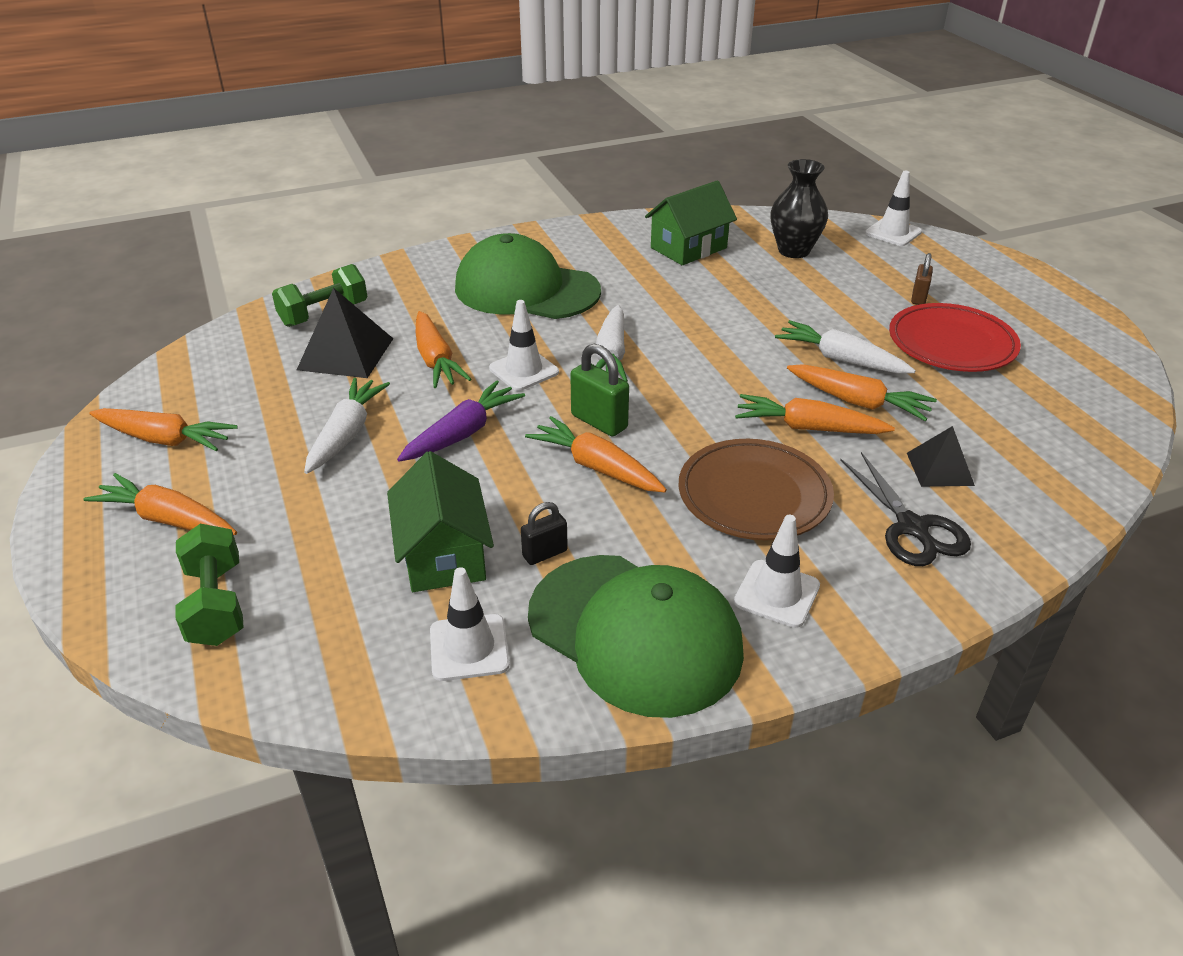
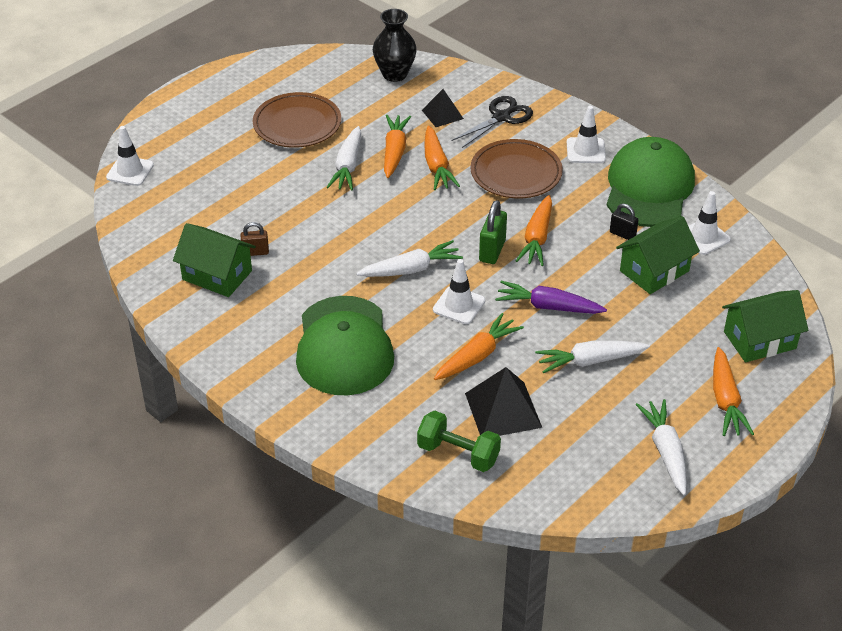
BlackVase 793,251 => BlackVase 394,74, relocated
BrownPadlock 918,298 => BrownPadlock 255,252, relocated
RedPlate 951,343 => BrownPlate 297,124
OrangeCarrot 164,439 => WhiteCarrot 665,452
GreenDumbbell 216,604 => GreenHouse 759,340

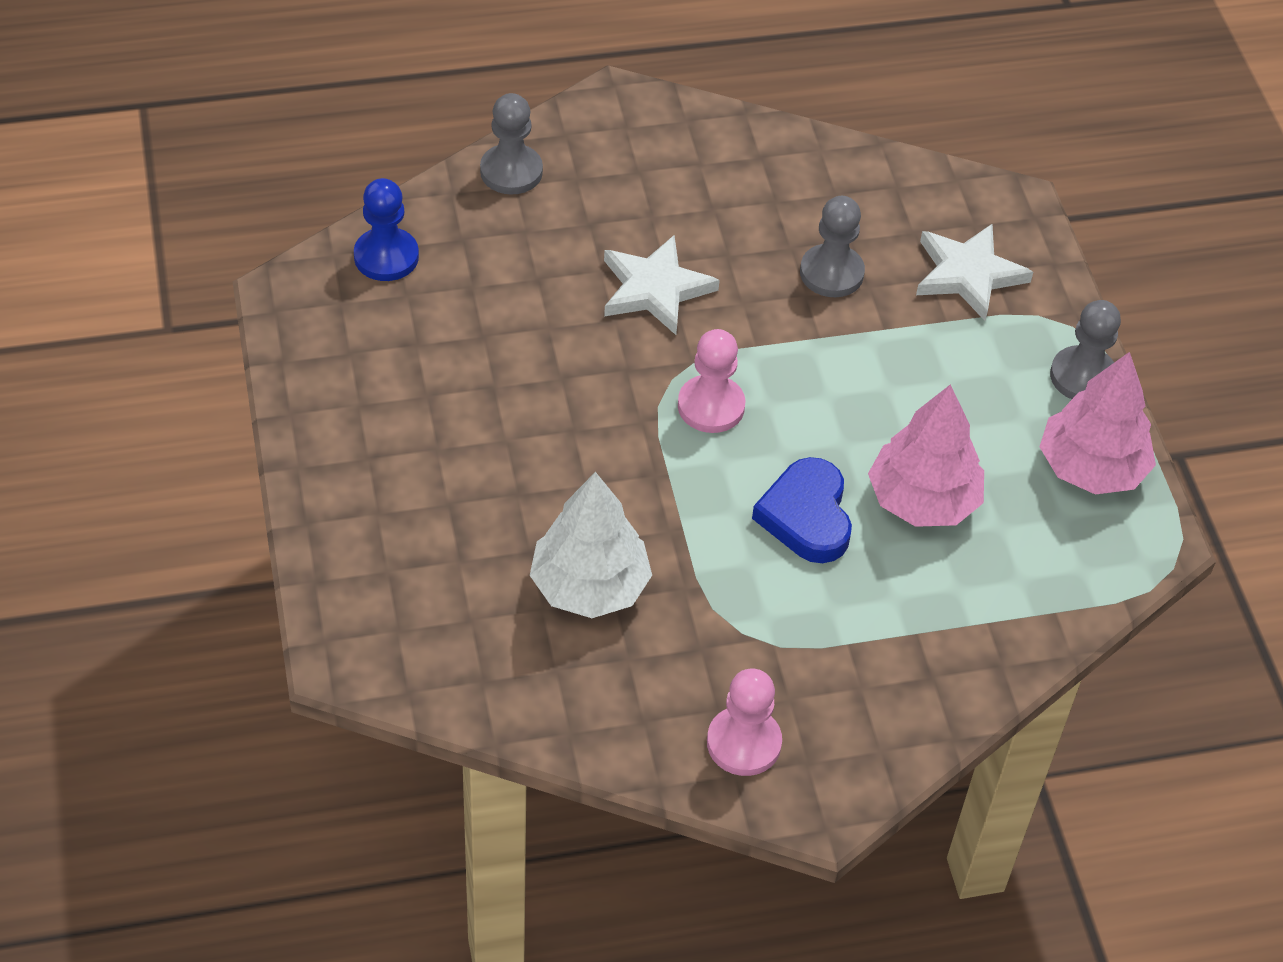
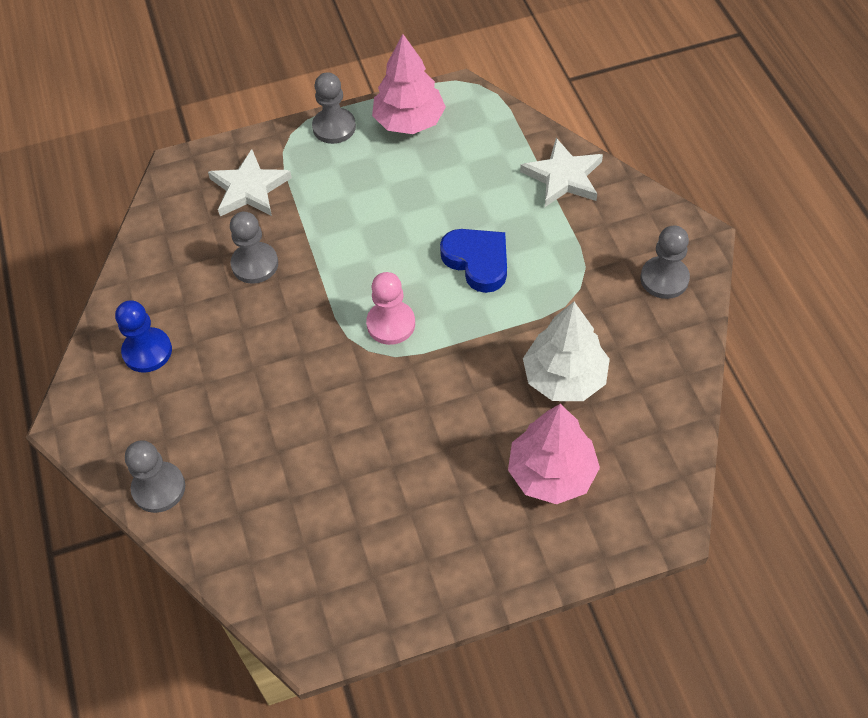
BluePawn 386,257 => BluePawn 147,351, relocated
WhiteStar 655,289 => WhiteStar 563,177, relocated
PinkTree 922,500 => PinkTree 552,473, relocated
BlueHeart 806,516 => BlueHeart 477,261, 120 degrees counterclockwise
PinkPawn 744,743 => GreyPawn 664,279

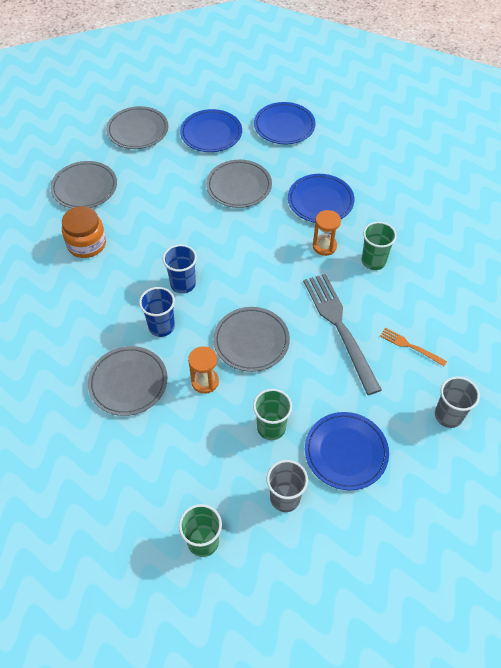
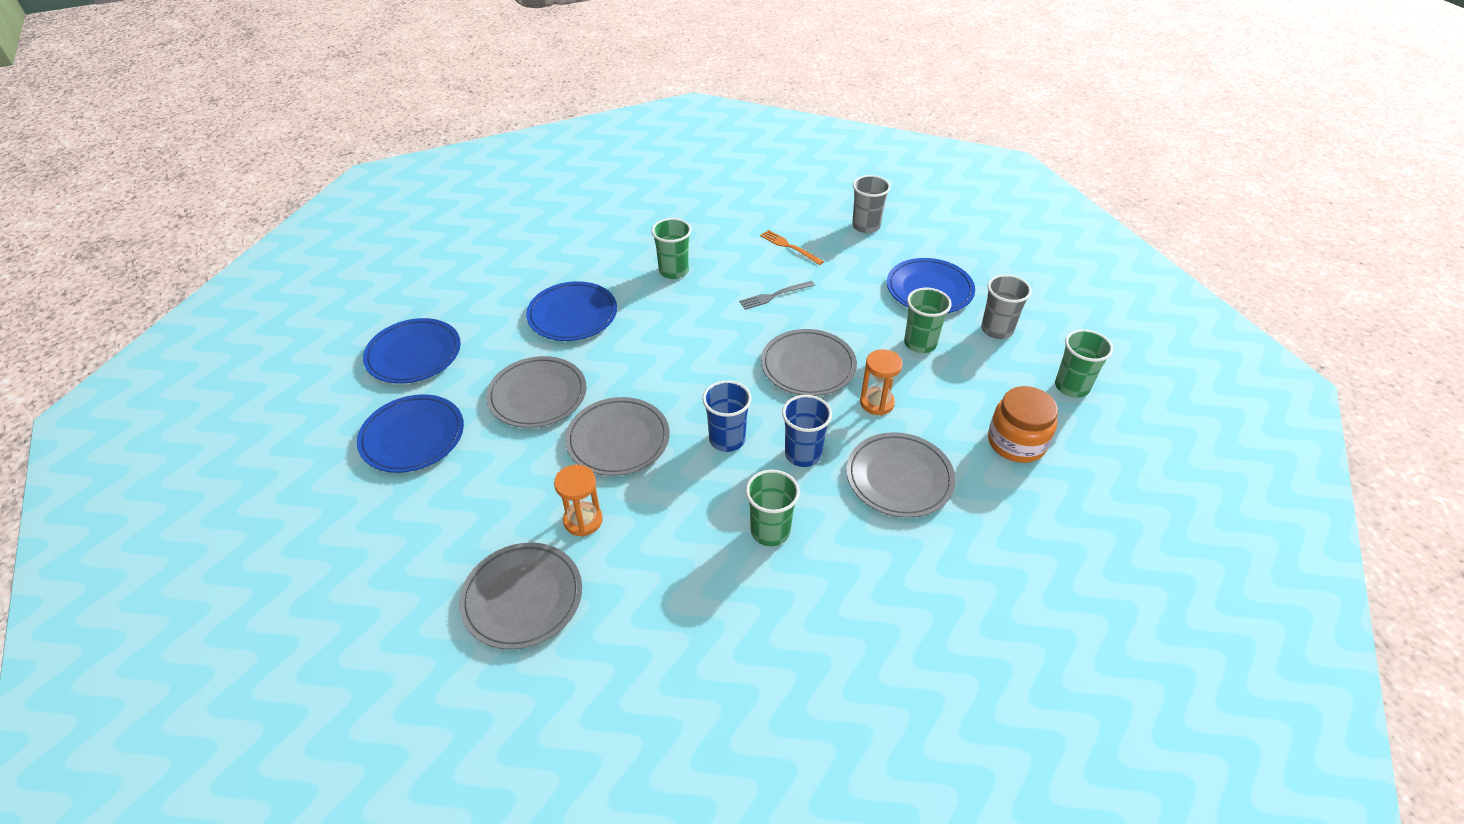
GreyPlate 138,130 => GreyPlate 618,440, relocated
OrangeJar 86,244 => OrangeJar 1016,442, relocated
OrangeHourglass 324,246 => OrangeHourglass 583,520, relocated
GreyFork 340,328 => GreyFork 775,295, x0.47
OrangeFork 410,346 => OrangeFork 789,247, 105 degrees clockwise
nothing => GreenCup 770,531

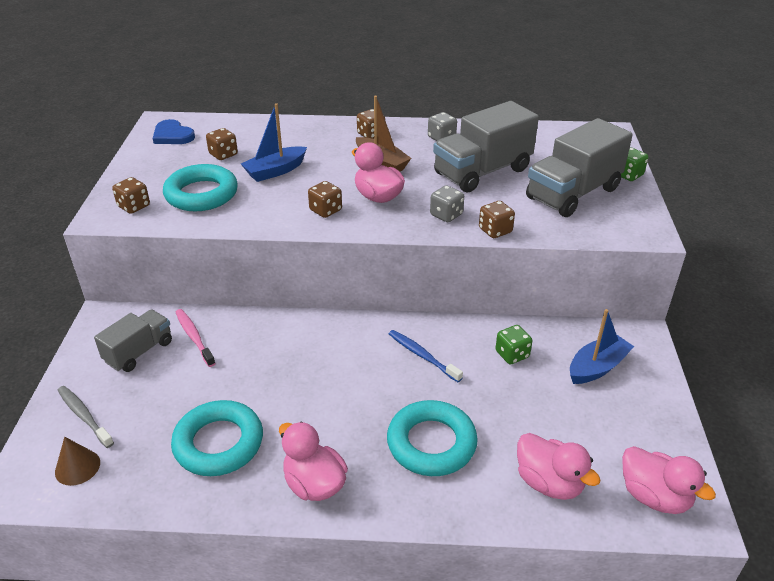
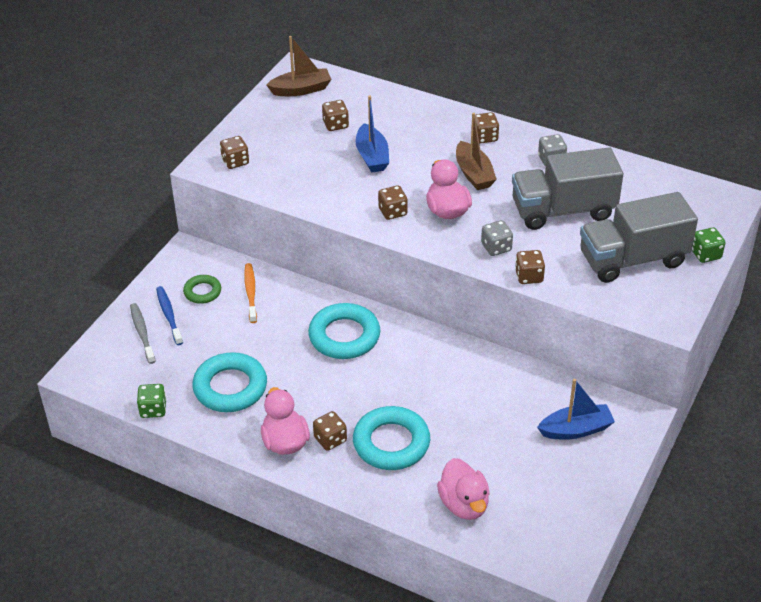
BlueBoat 275,171 => BlueBoat 372,156, 90 degrees counterclockwise
BlueHeart 172,135 => BrownBoat 301,89
TurquoiseRing 201,194 => TurquoiseRing 344,336, relocated
GreyTruck 139,351 => GreenRing 202,292
PinkToothbrush 194,337 => OrangeToothbrush 251,292
GreenDice 512,354 => GreenDice 153,409, relocated
BlueToothbrush 422,356 => BlueToothbrush 169,315, relocated
BrownCone 77,467 => nothing
PinkDuck 654,496 => nothing
nothing => BrownDice 330,439

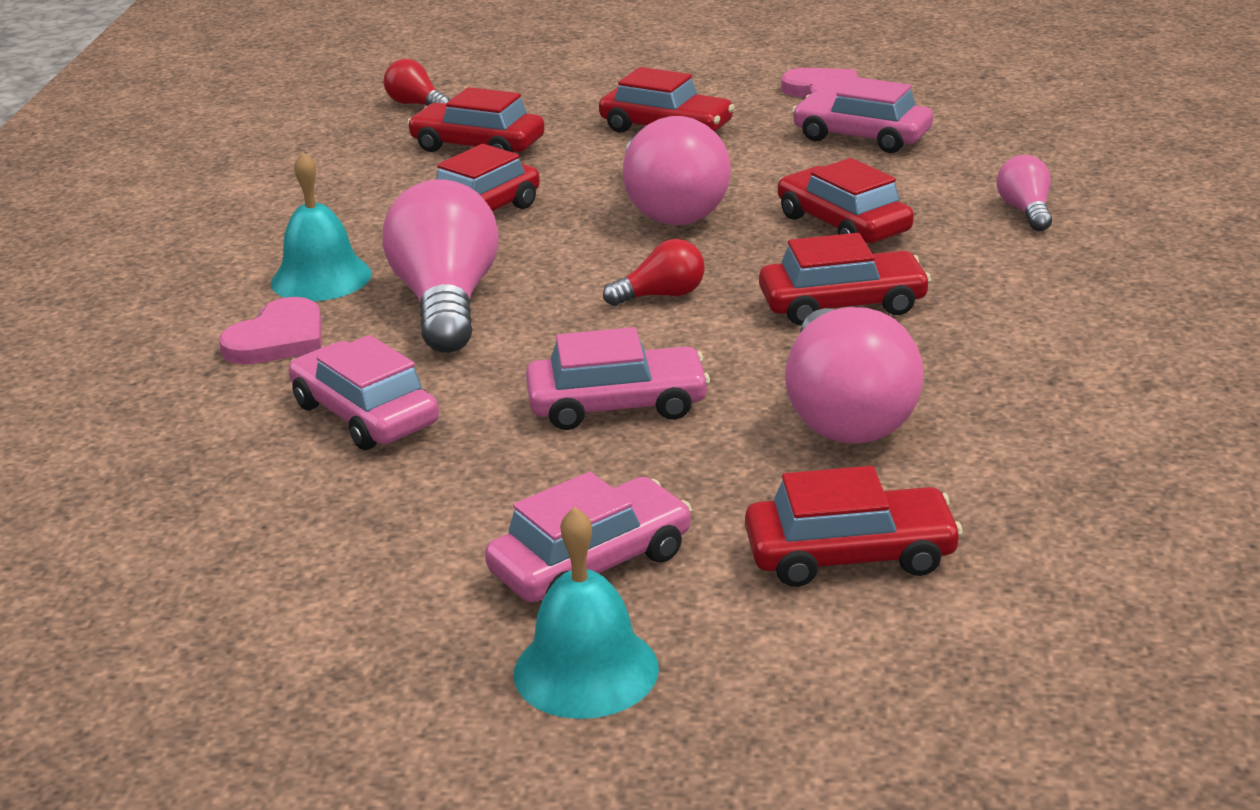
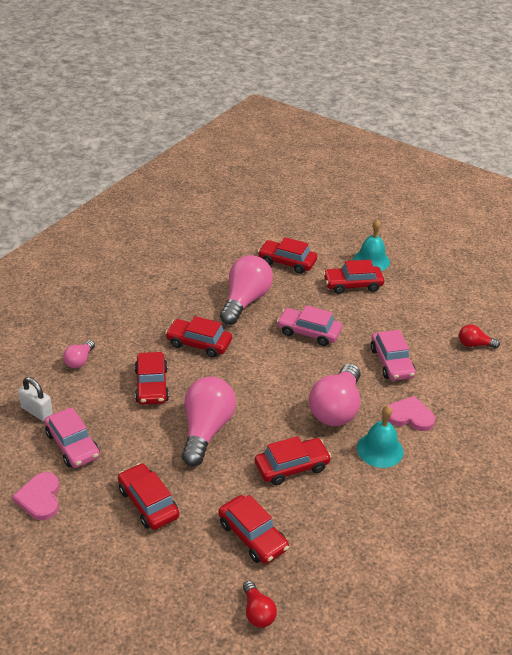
RedLightBulb 661,295 => RedLightBulb 474,344, relocated
PinkHeart 278,339 => PinkHeart 410,416, 45 degrees clockwise
PinkCar 591,563 => RedCar 352,285
nothing => WhitePadlock 37,411

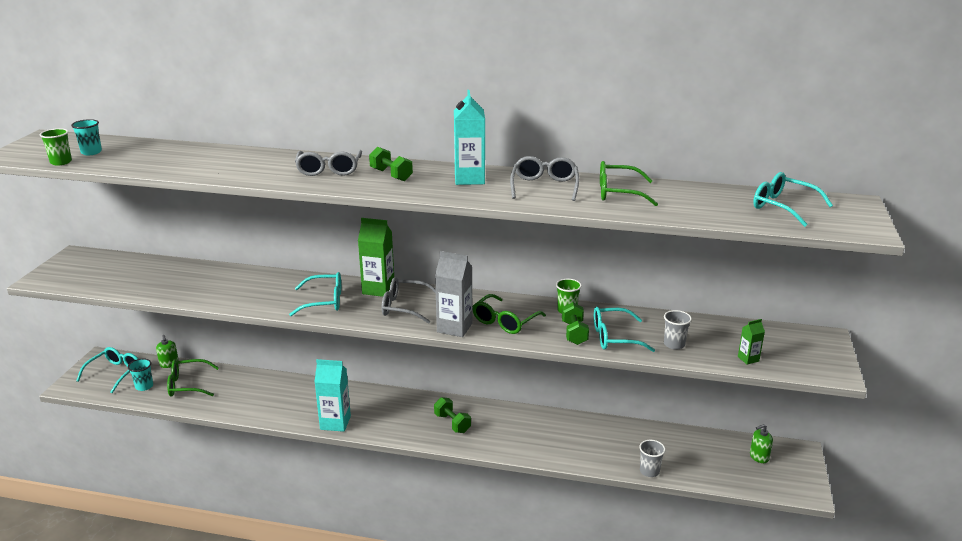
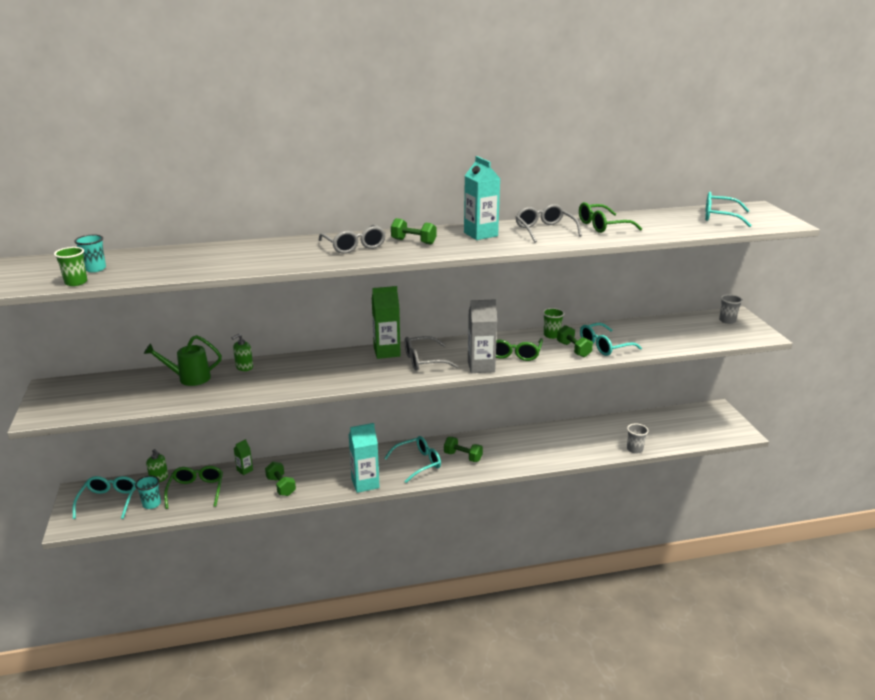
TurquoiseGlasses 324,301 => TurquoiseGlasses 417,463, relocated
GreyCup 674,344 => GreyCup 727,321, relocated
GreenCarton 748,359 => GreenCarton 245,470, relocated
GreenGlasses 188,385 => GreenGlasses 196,491, 120 degrees clockwise
GreenSoapDispenser 759,457 => GreenSoapDispenser 244,367, relocated
nothing => GreenWateringCan 189,378
nothing => GreenDumbbell 281,486

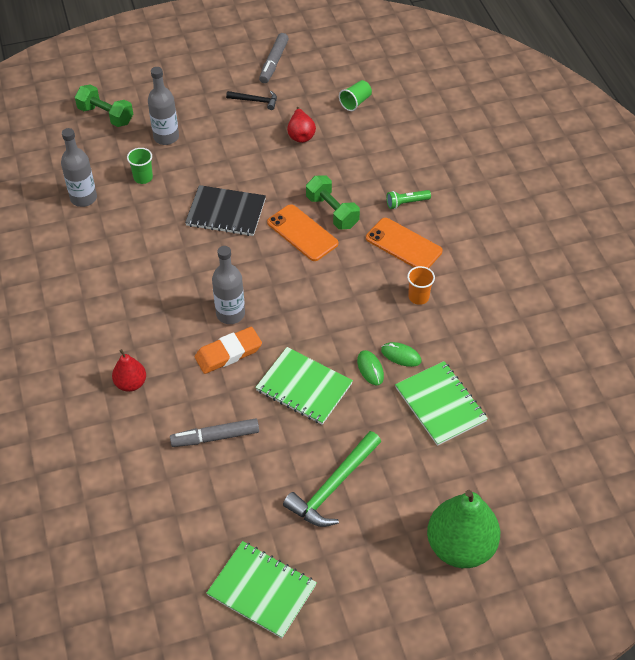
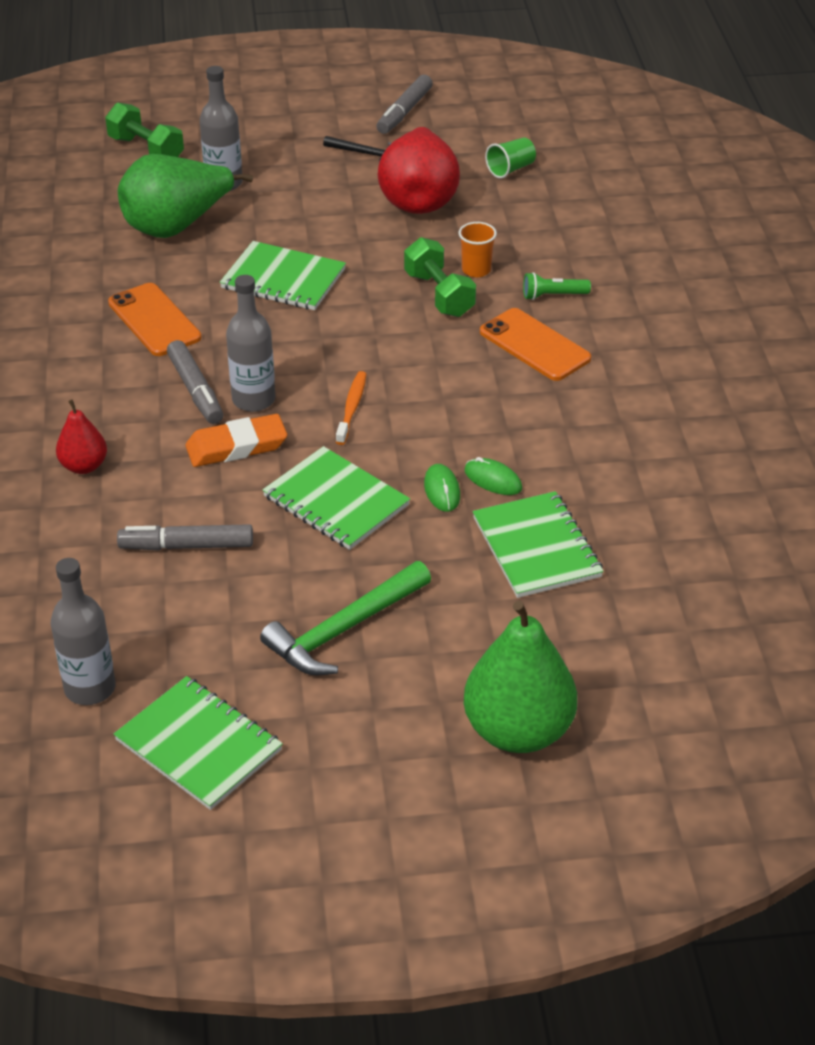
RedPear 301,135 => RedPear 419,200, x1.92
GreyBottle 83,198 => GreyBottle 90,688, relocated
GreenCup 143,178 => GreenPear 176,226
BlackNotebook 226,212 => GreenNotebook 283,279
OrangePhone 302,233 => OrangePhone 154,320, relocated
OrangeCup 418,297 => OrangeCup 476,270, relocated
nothing => GreyMarker 196,390
nothing => OrangeToothbrush 352,408

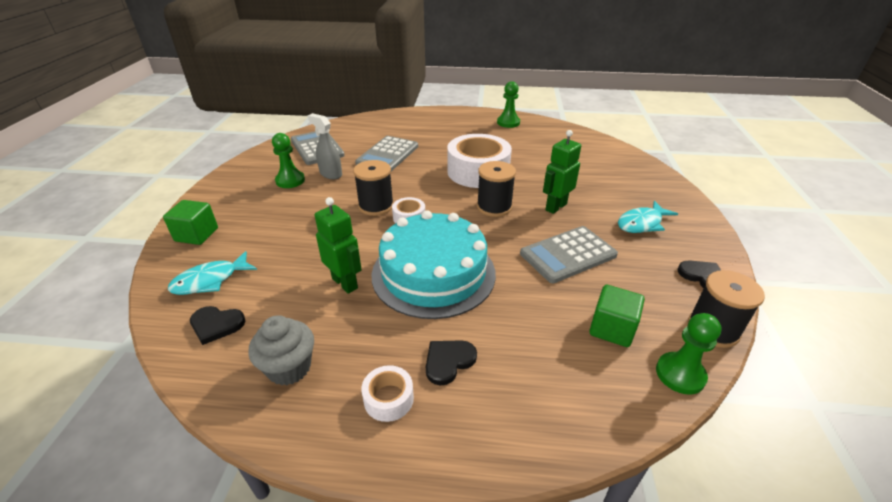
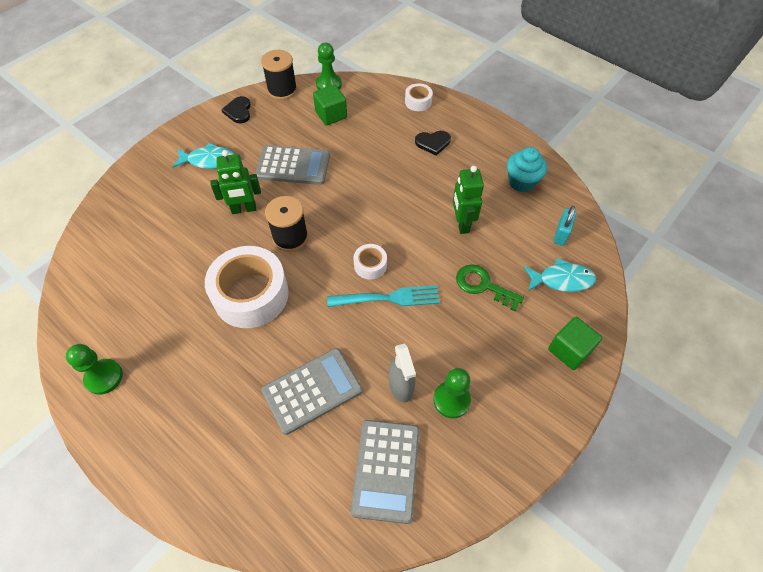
BlackSpool 376,206 => TurquoiseFork 387,298
TurquoiseCake 433,273 => nothing
BlackHeart 216,325 => TurquoisePadlock 561,234
GreyCupcake 289,368 => TurquoiseCupcake 521,182
WhiteTape 388,399 => WhiteTape 418,102, relocated
nothing => GreenKey 483,286

